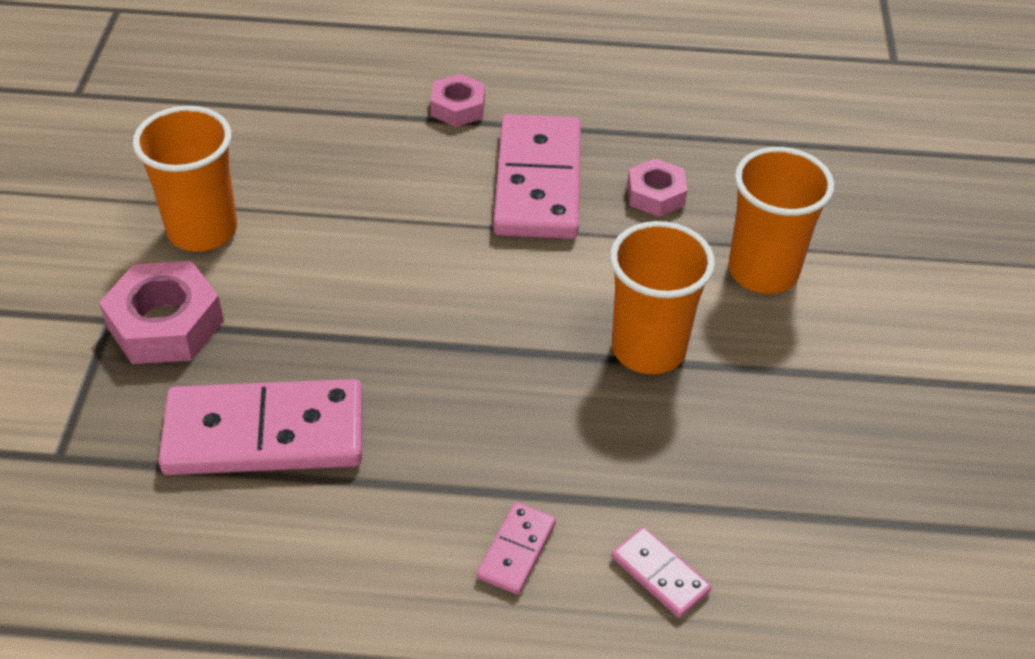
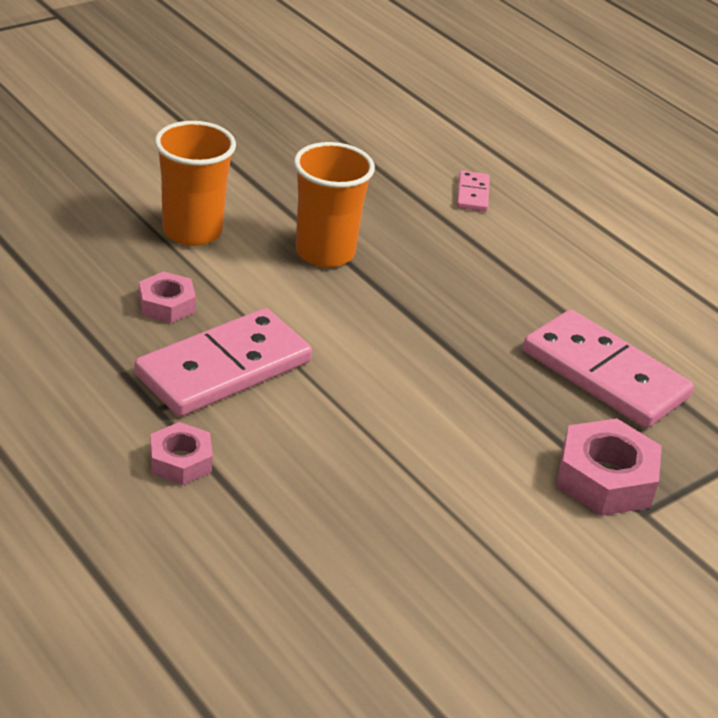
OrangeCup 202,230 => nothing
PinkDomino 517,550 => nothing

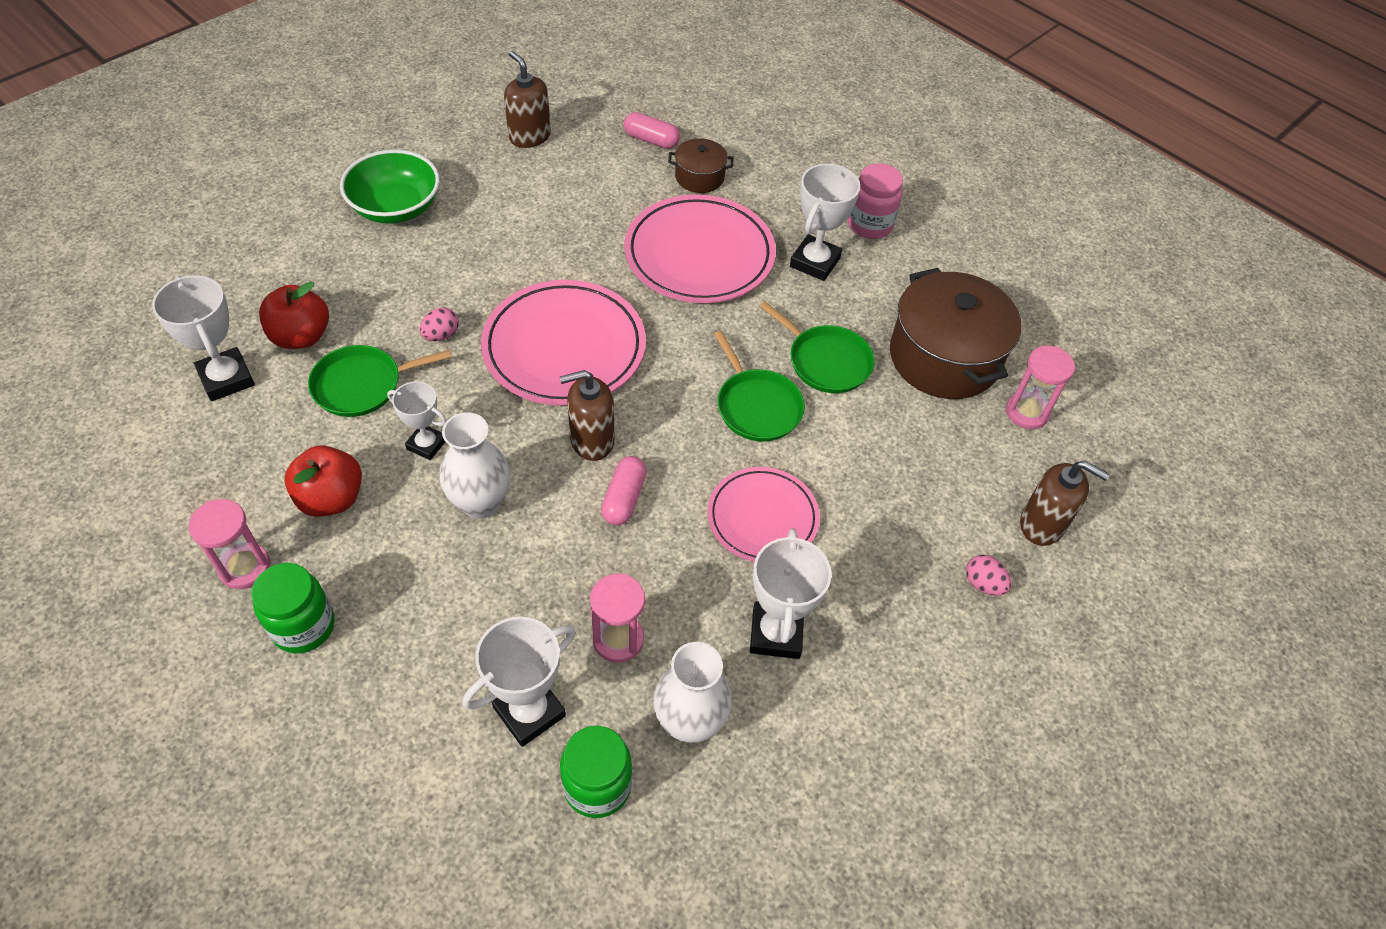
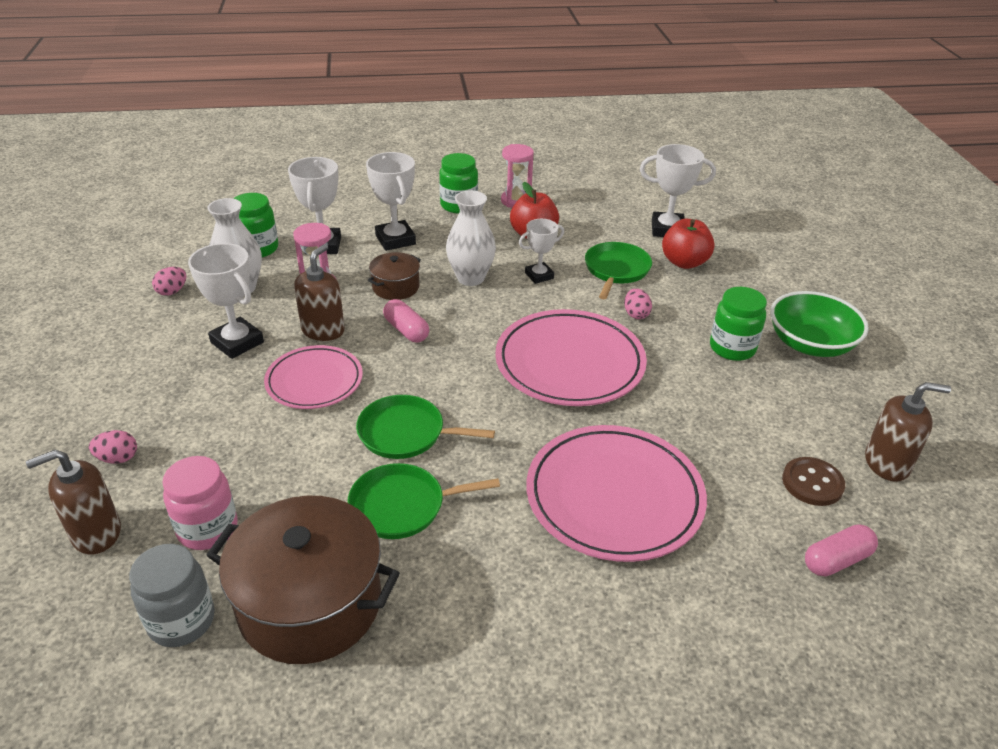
BrownPot 699,177 => BrownPot 395,287, relocated
PinkJar 869,225 => PinkJar 208,529, relocated
WhiteTrophy 815,262 => WhiteTrophy 395,240, relocated
PinkHourglass 1027,412 => GreyJar 181,621
BrownSoapDispenser 591,440 => BrownSoapDispenser 323,330, relocated
nothing => PinkEgg 172,291
nothing => GreenJar 732,348
nothing => BrownButton 812,483

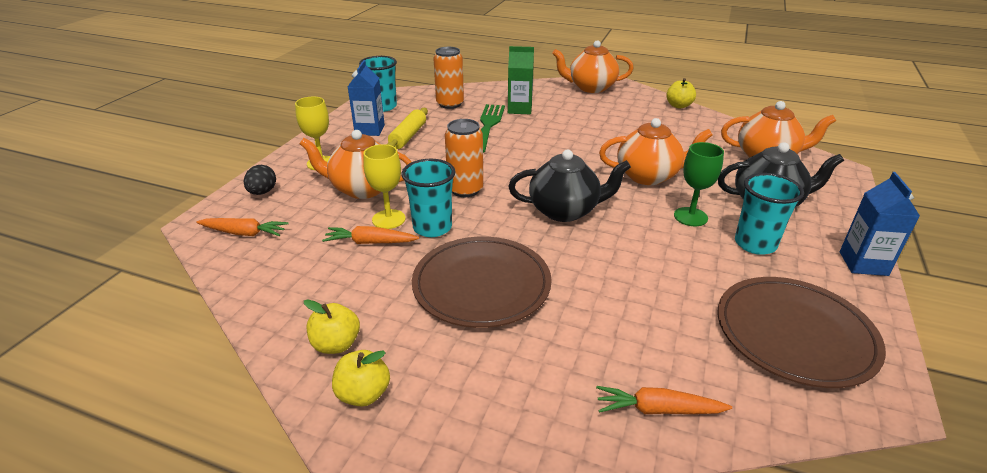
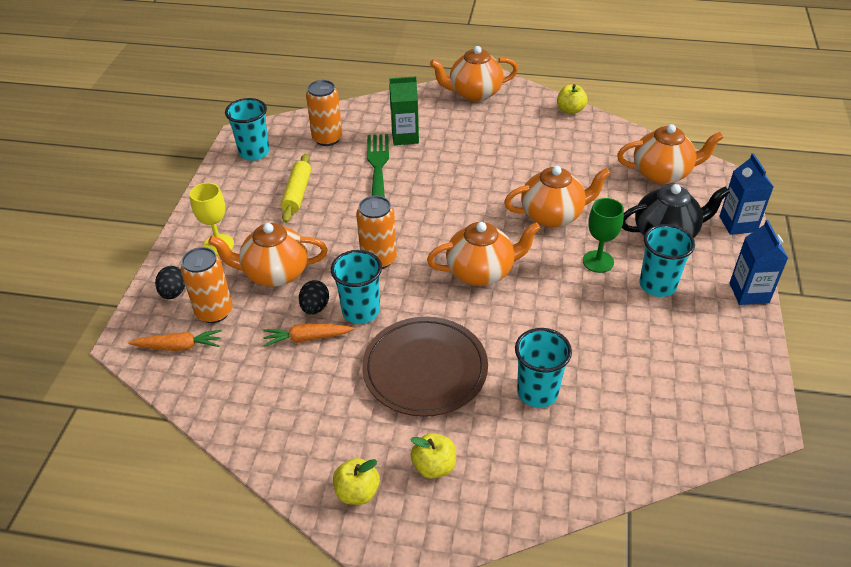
BlueCarton 370,130 => BlueCarton 738,224, relocated
YellowGoblet 388,219 => BlackEgg 315,308
BlackTeapot 565,211 => OrangeTeapot 481,272
BrownPlate 794,334 => nothing
YellowApple 336,344 => YellowApple 434,466, relocated
OrangeCarrot 657,409 => nothing
nothing => OrangeCan 214,312
nothing => TurquoiseCup 537,392

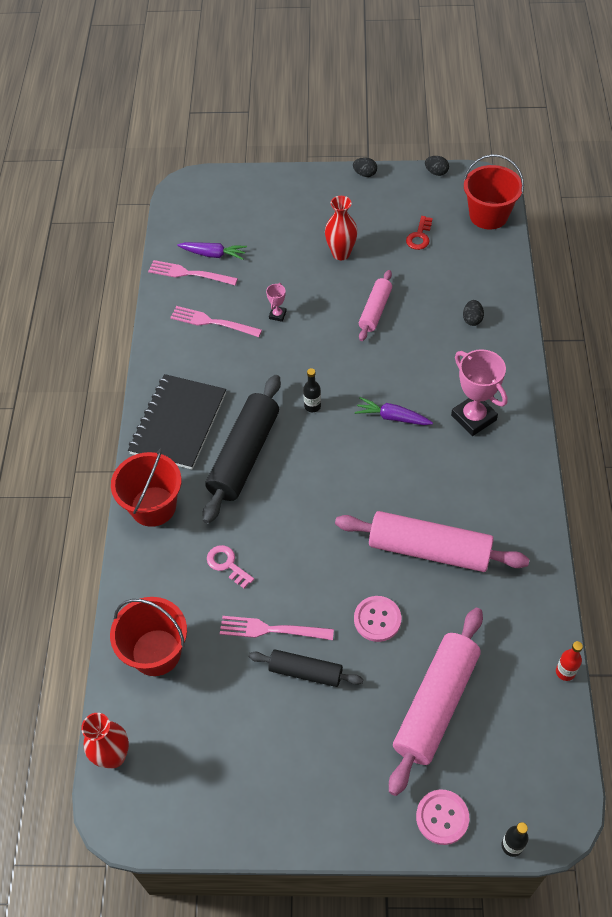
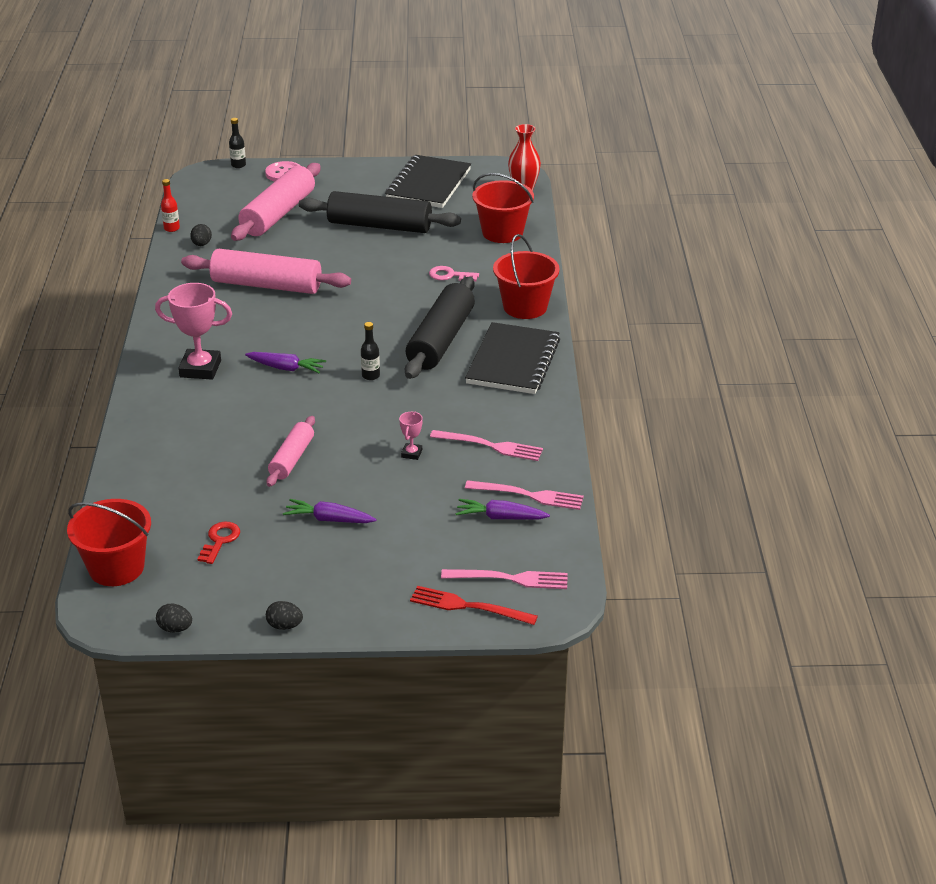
RedVase 341,253 => PurpleCarrot 329,519
BlackEgg 472,319 => BlackEgg 201,244, relocated
PinkTrophy 473,417 => PinkTrophy 200,369, 45 degrees counterclockwise
PinkKey 227,564 => PinkKey 449,275, 150 degrees clockwise
PinkButton 377,619 => nothing
PinkFork 270,630 => PinkFork 511,579, relocated
BlackRollingPin 305,672 => BlackRollingPin 379,226, x1.77
nothing => BlackNotebook 428,184
nothing => RedFork 467,606

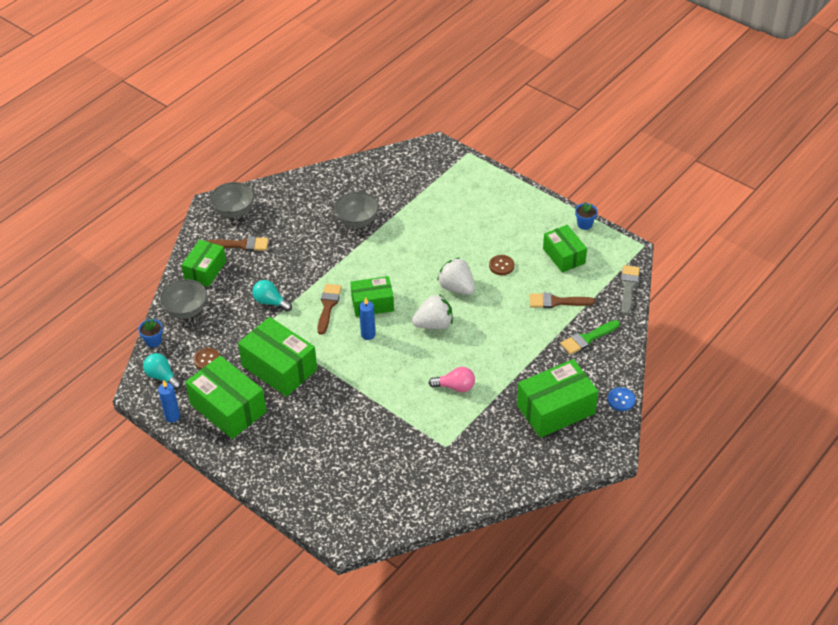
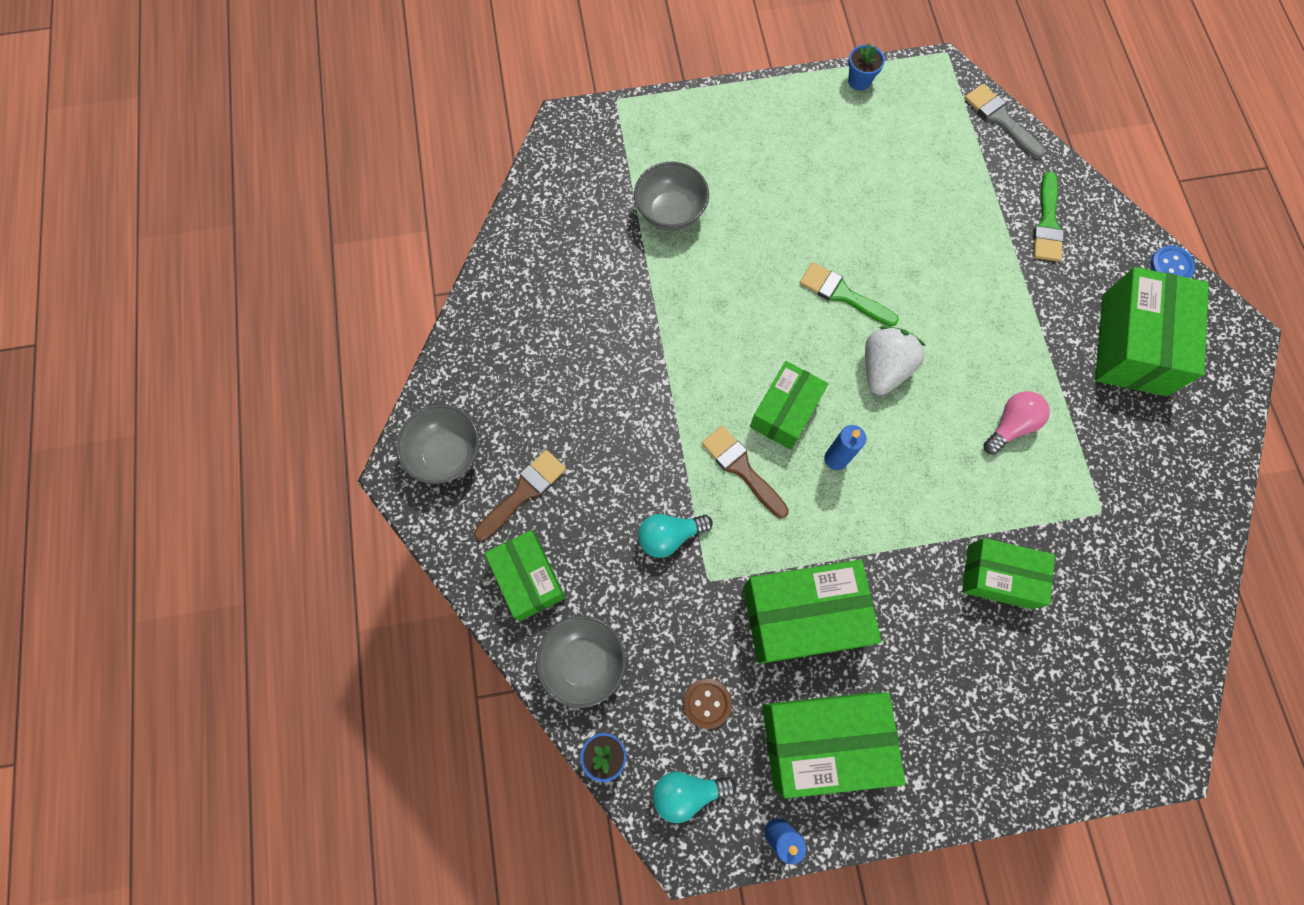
GreyBowl 357,221 => GreyBowl 670,212, relocated
GreenBox 564,256 => GreenBox 999,576, relocated
BrownButton 501,266 => nothing
WhiteStrawberry 456,287 => GreenBrush 842,294
BrownBrush 556,302 => nothing

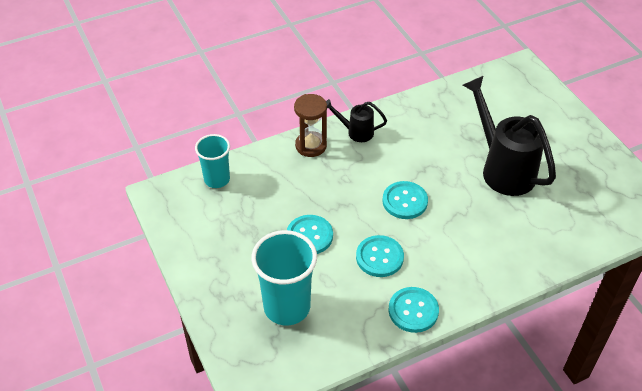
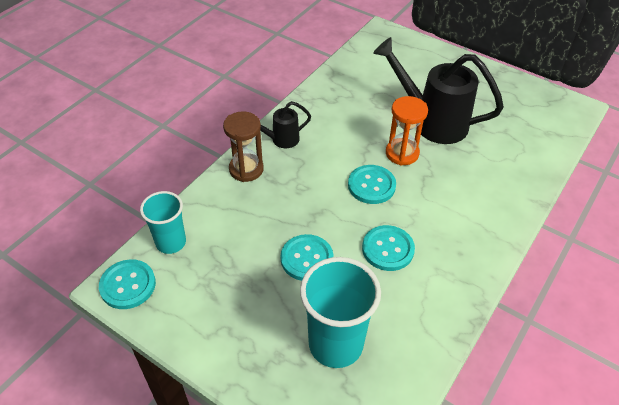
TurquoiseButton 413,311 => TurquoiseButton 128,285, relocated
nothing => OrangeHourglass 402,153

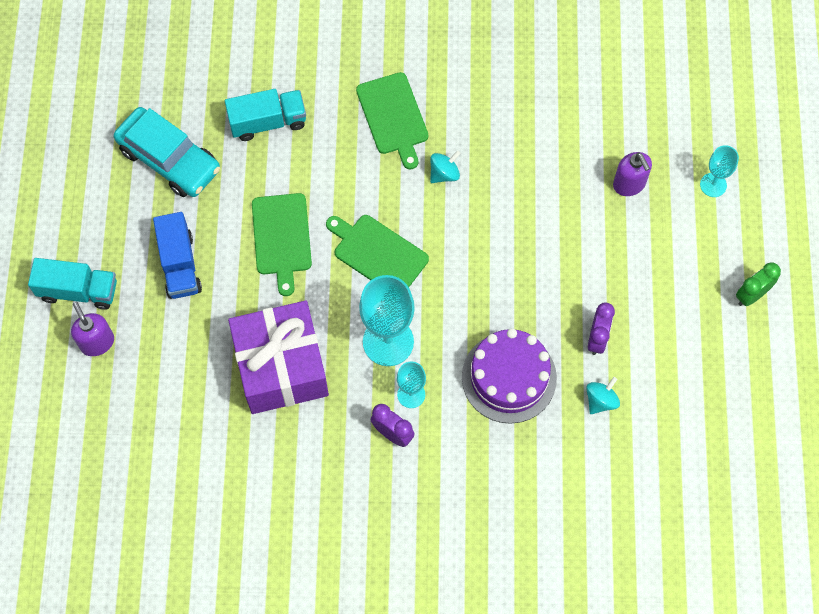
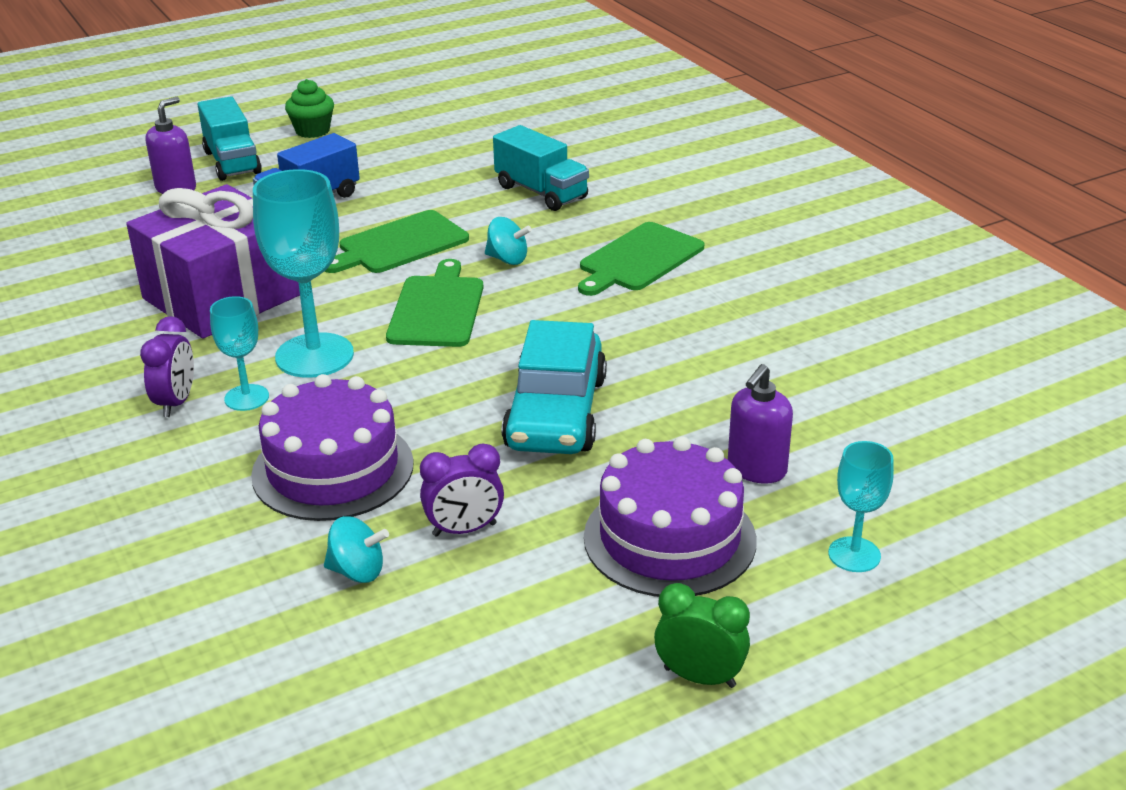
TurquoiseCar 169,159 => TurquoiseCar 555,413, relocated
TurquoiseSpinningTop 444,173 => TurquoiseSpinningTop 507,259, relocated
nothing => GreenCupcake 312,131
nothing => PurpleCake 669,538

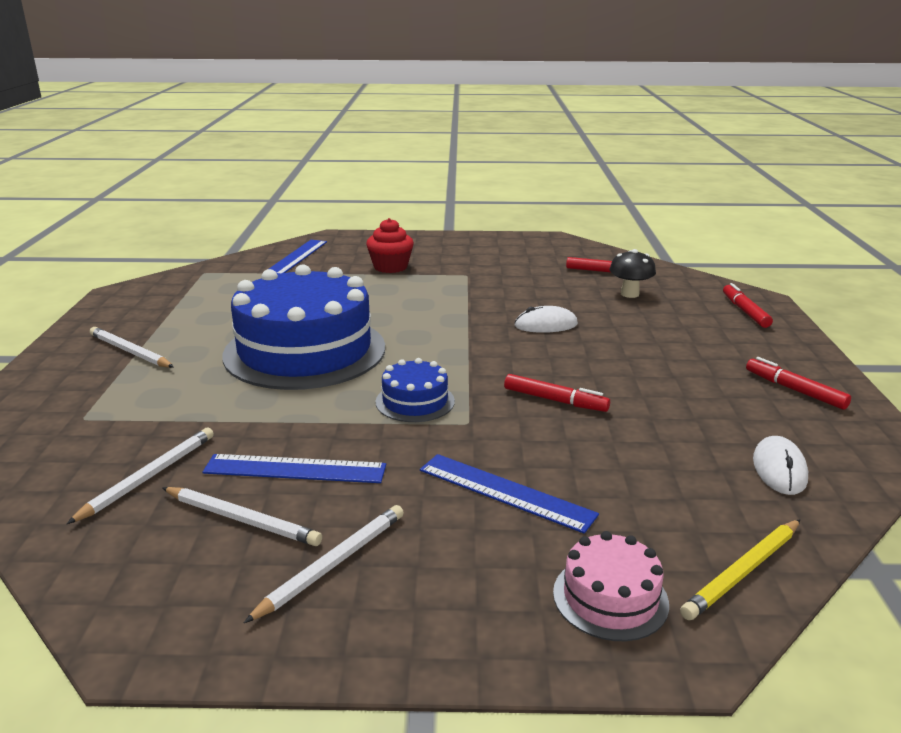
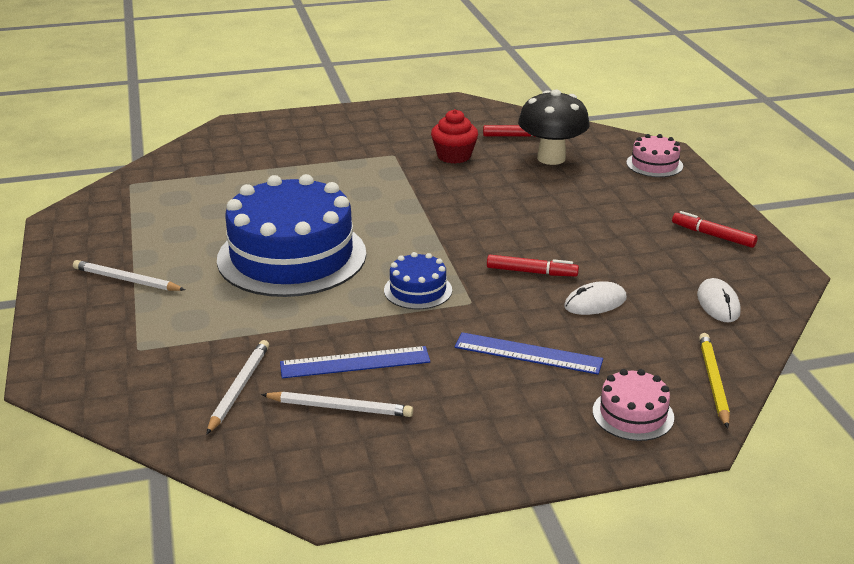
RedCupcake 390,267 => RedCupcake 454,156, relocated
BlueRuler 296,257 => nothing
BlackMushroom 629,294 => BlackMushroom 551,158, x1.67
RedMarker 745,311 => PinkCake 654,164
WhiteMouse 546,325 => WhiteMouse 595,302, relocated
WhitePencil 333,564 => nothing
YellowPencil 743,571 => YellowPencil 713,381, 150 degrees clockwise

